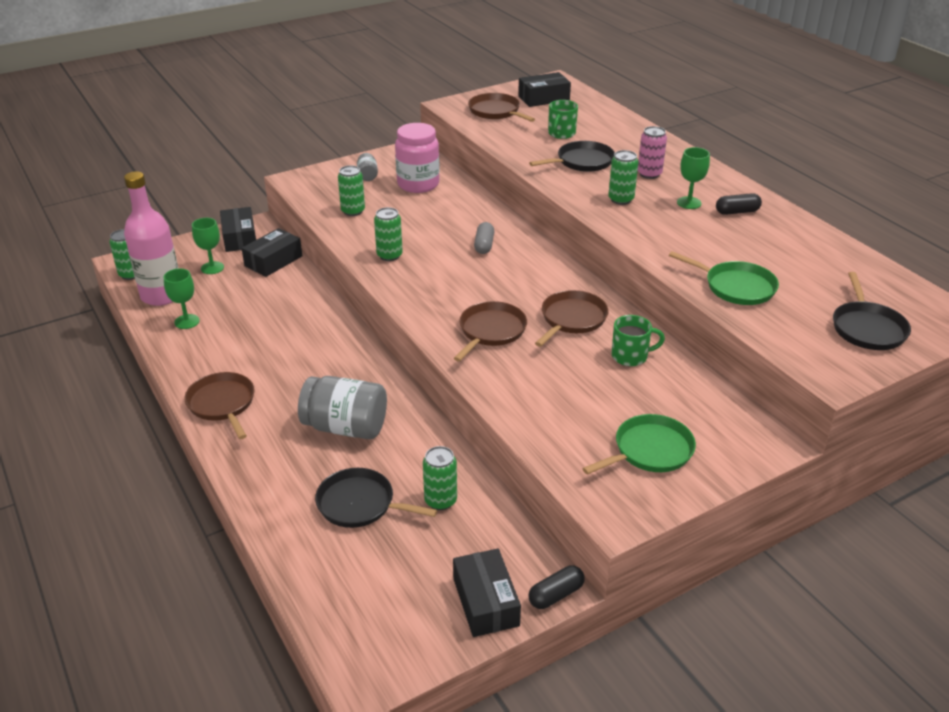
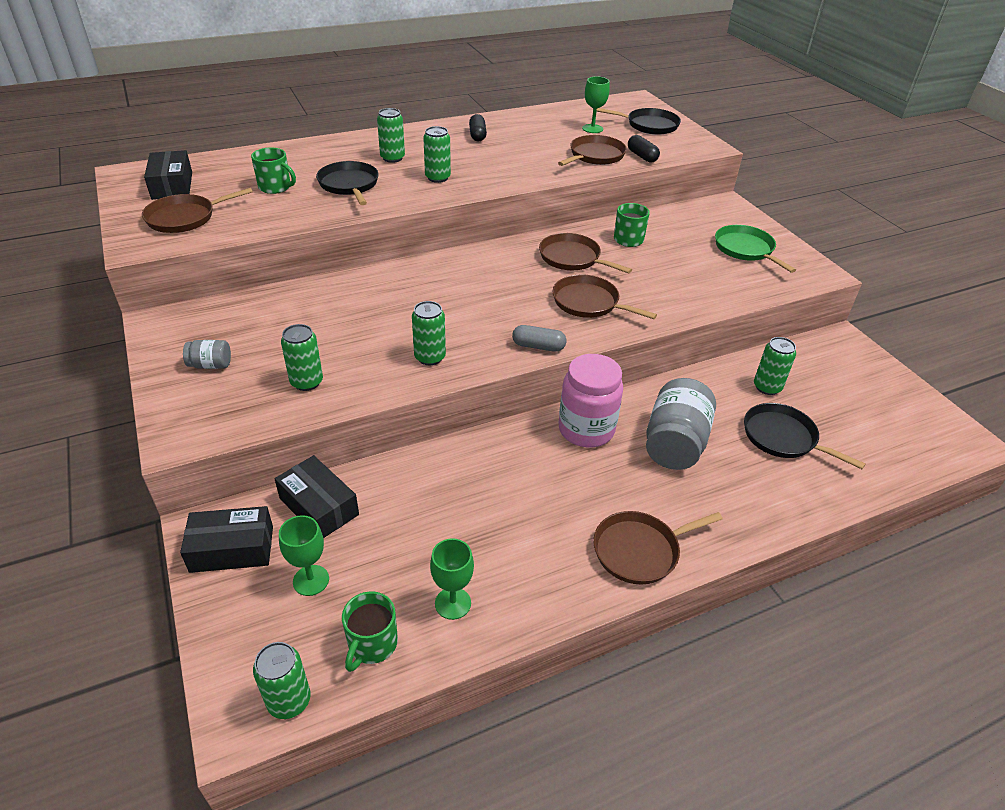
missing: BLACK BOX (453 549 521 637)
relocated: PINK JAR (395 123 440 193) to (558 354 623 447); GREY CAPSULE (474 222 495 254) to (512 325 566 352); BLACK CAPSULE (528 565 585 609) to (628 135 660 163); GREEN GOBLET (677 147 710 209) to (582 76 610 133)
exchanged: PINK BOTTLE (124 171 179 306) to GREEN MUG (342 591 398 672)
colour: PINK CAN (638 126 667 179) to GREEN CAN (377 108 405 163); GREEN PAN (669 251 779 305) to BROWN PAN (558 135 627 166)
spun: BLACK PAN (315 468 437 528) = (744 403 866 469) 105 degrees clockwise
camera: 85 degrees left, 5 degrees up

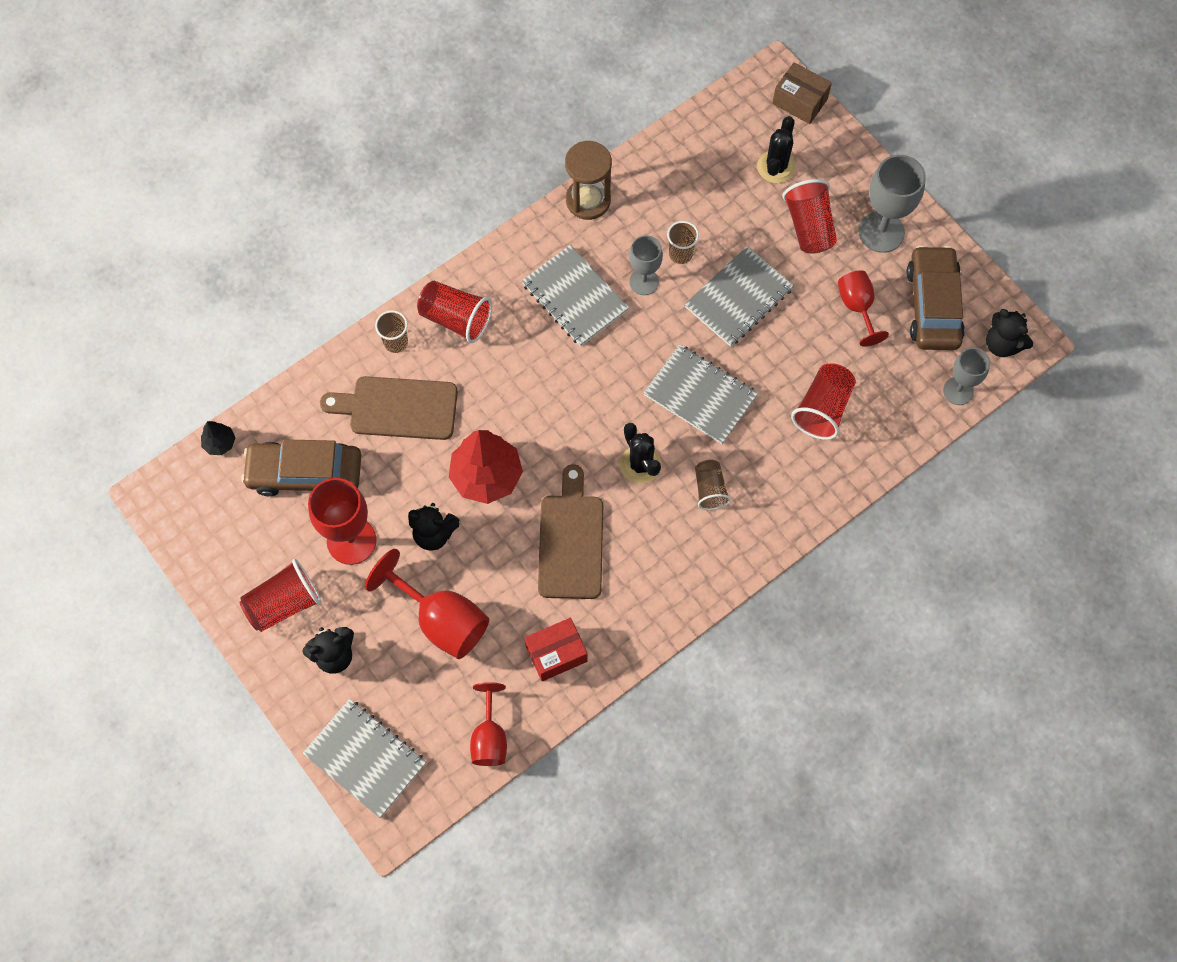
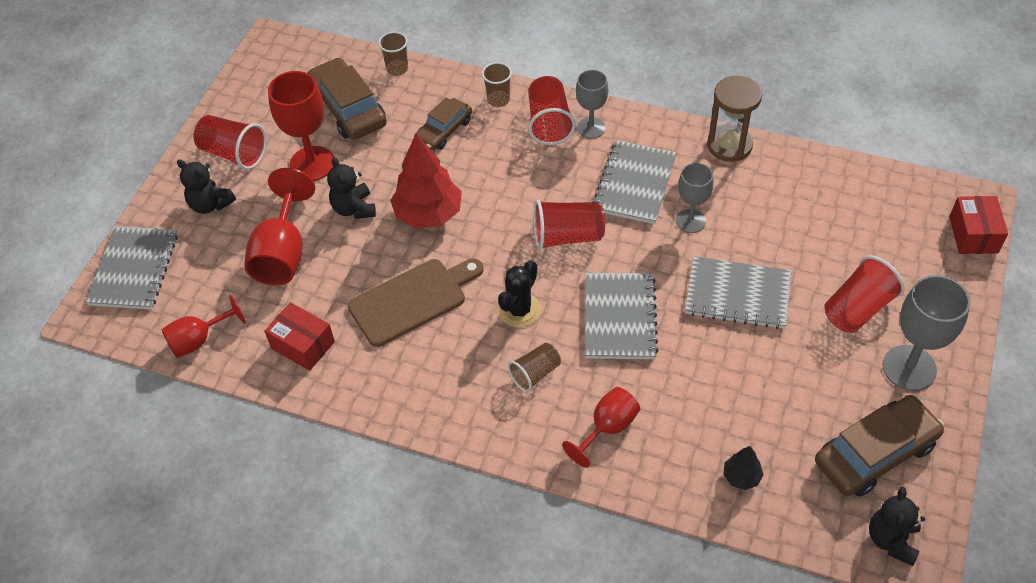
missing: BLACK CACTUS (757 116 796 183)
relocated: BLACK TREE (201 421 235 455) to (723 446 764 490); BROWN CUP (667 221 699 264) to (378 31 408 76); RED CUP (791 363 856 440) to (534 200 605 250); RED GOBLET (838 270 889 347) to (562 387 640 468); GREY GOBLET (943 348 990 405) to (576 70 608 139)
exchanged: BROWN CUTTING BOARD (320 376 458 440) to BROWN CAR (414 97 472 150)
colour: BROWN BOX (772 62 832 124) to RED BOX (949 196 1008 254)
camera: 60 degrees right, 15 degrees down

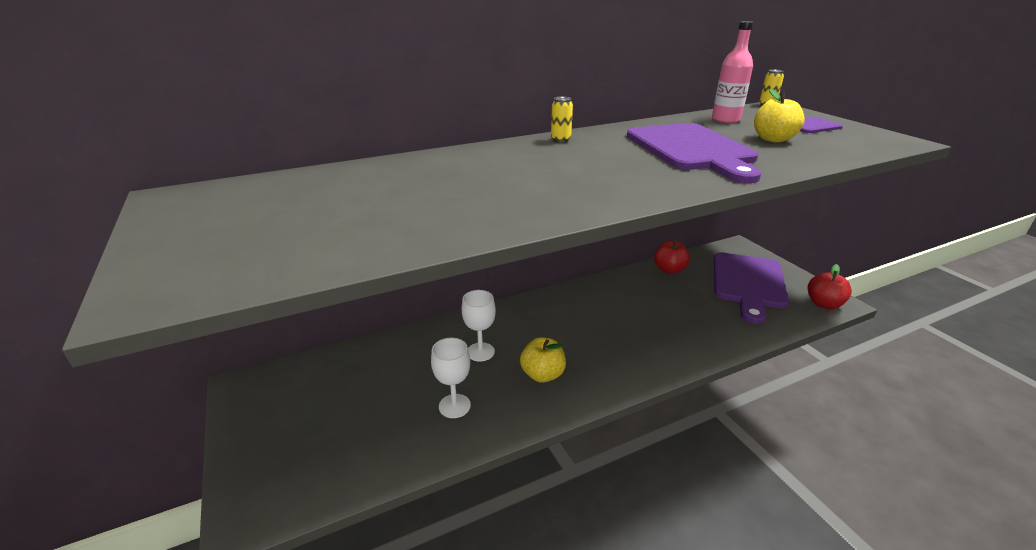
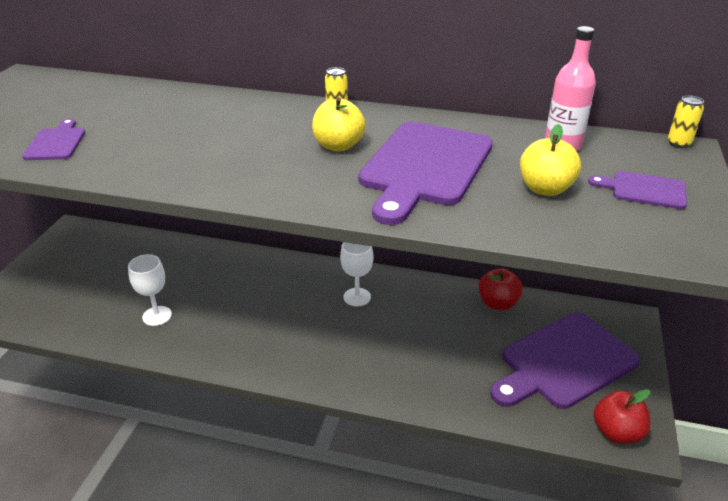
appeared: PURPLE CUTTING BOARD (22 119 85 160)
relocated: WHITE GOBLET (462 290 496 362) to (340 242 374 306); YELLOW APPLE (520 337 566 383) to (312 97 366 152)
camera: 40 degrees right, 5 degrees up

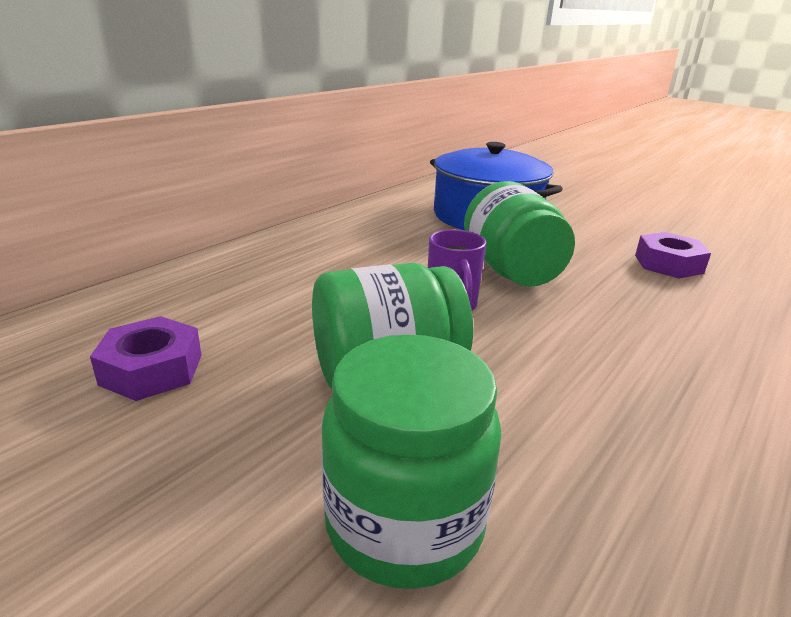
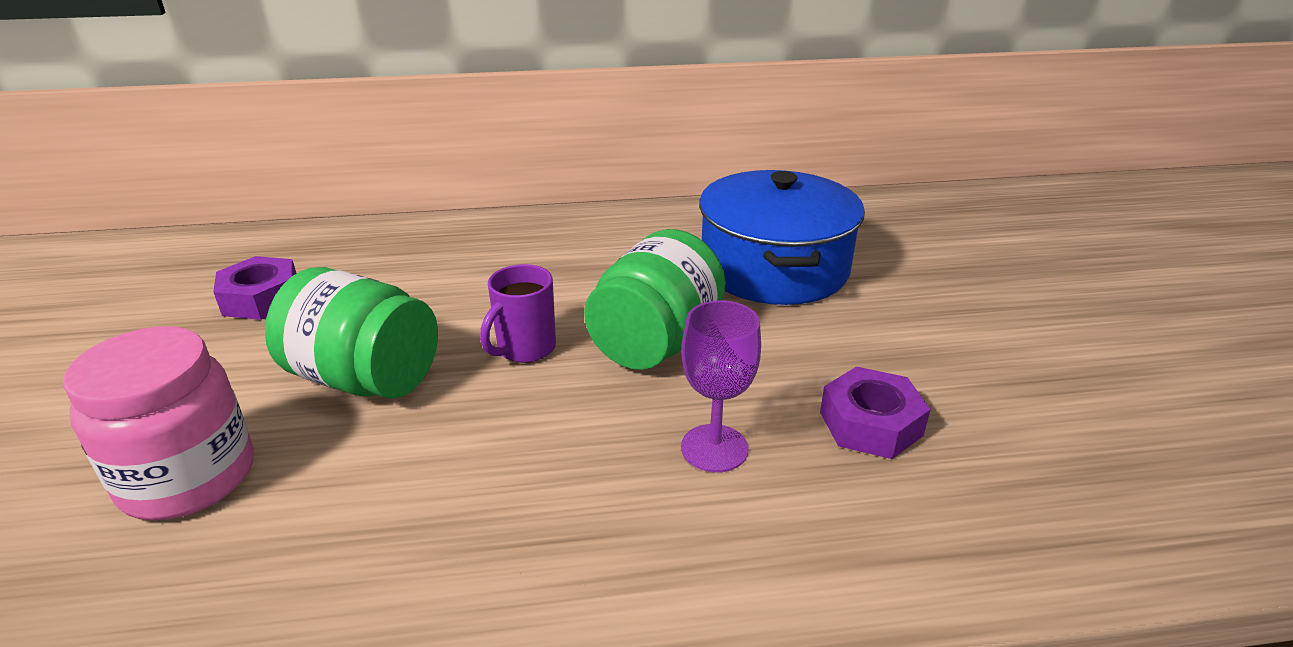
appeared: PURPLE GOBLET (681 300 761 473)
colour: GREEN JAR (321 334 501 589) to PINK JAR (63 326 254 520)
camera: 45 degrees right, 5 degrees up

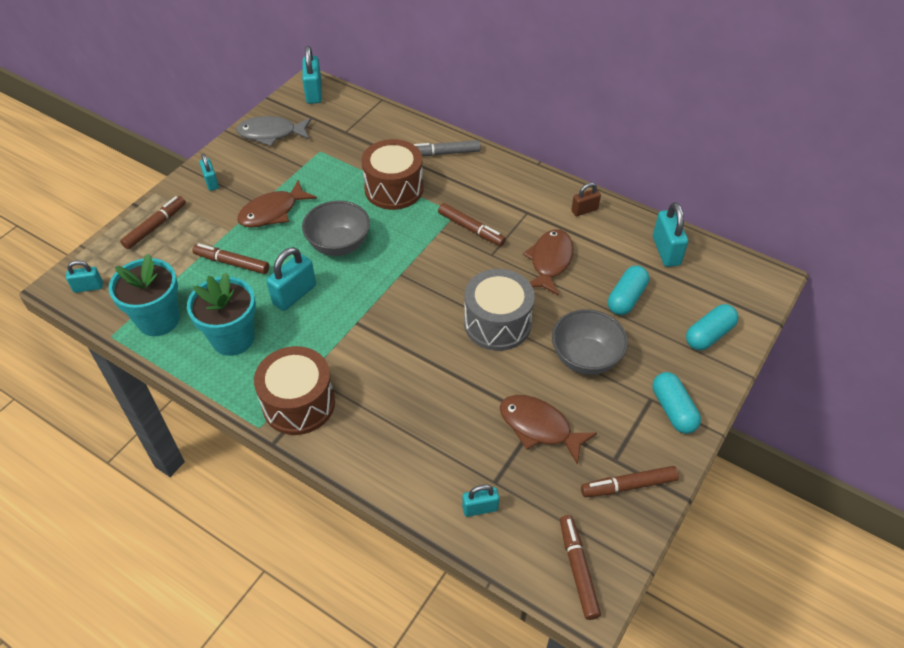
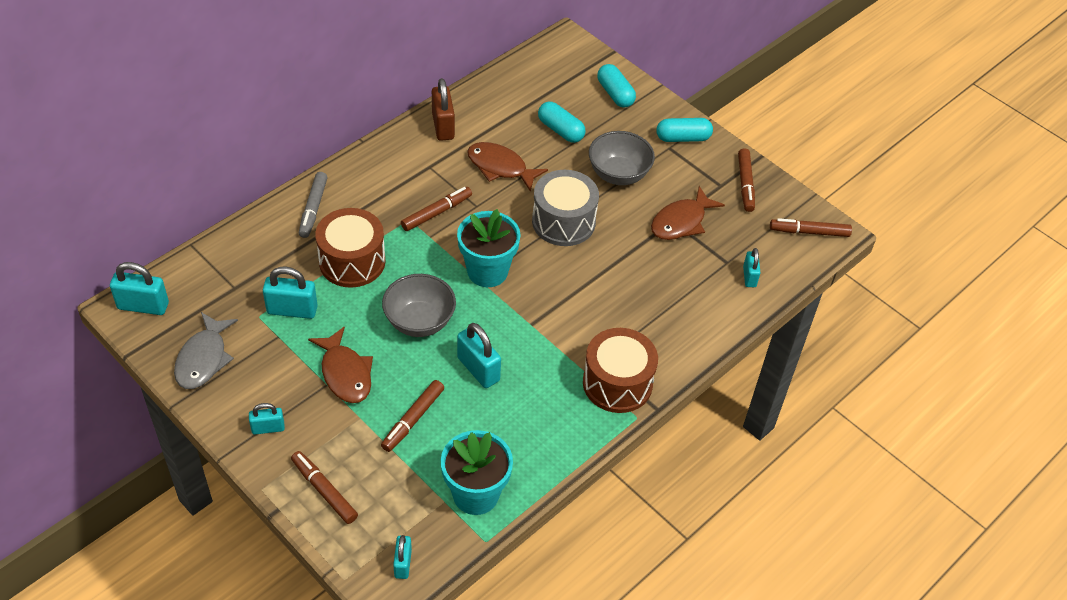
relocated: TURQUOISE FLOWER POT (187 273 256 356) to (457 209 520 287); TURQUOISE PADLOCK (653 202 688 267) to (263 267 318 319)
size: BROWN PADLOCK (571 183 601 216) = (432 78 455 141) x1.62
camera: 80 degrees left, 0 degrees up

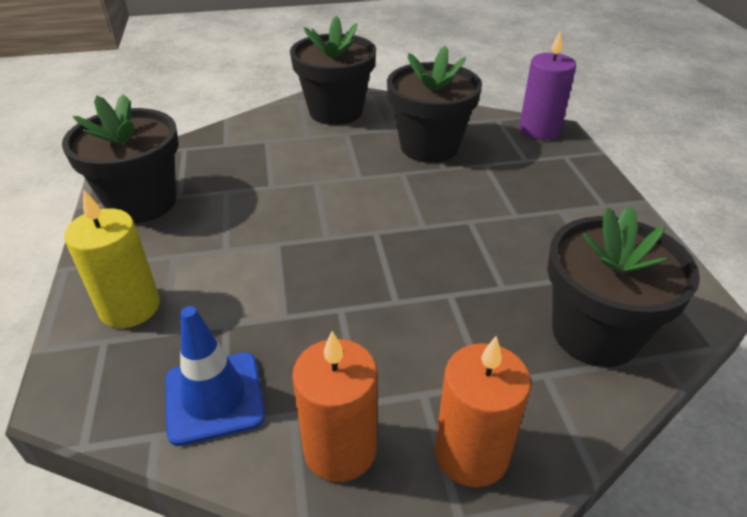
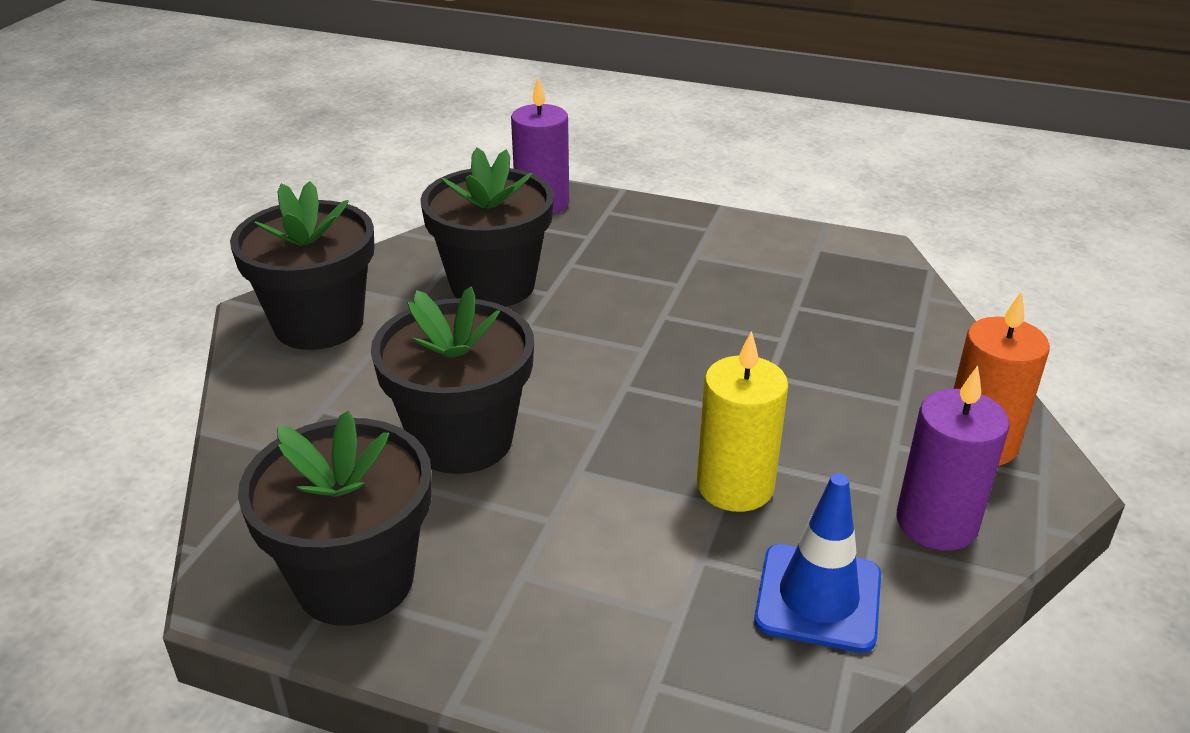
relocated: YELLOW CANDLE (64 189 160 328) to (697 331 788 512); BLACK FLOWER POT (547 206 700 367) to (371 287 534 474)
colour: ORANGE CANDLE (292 331 377 482) to PURPLE CANDLE (897 365 1010 551)
camera: 60 degrees left, 5 degrees down

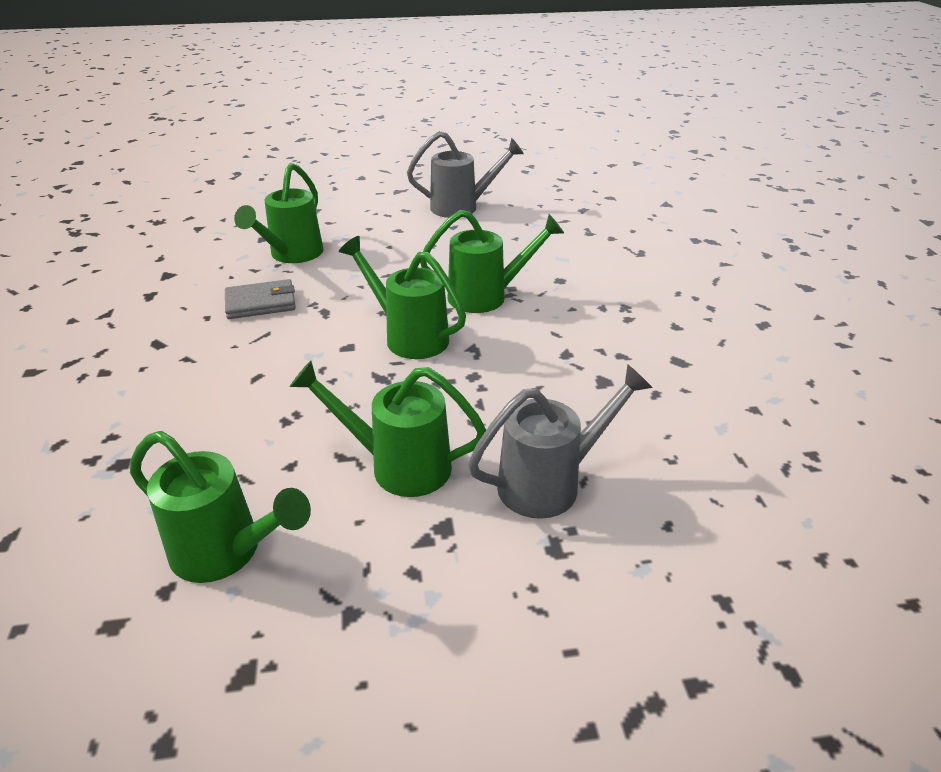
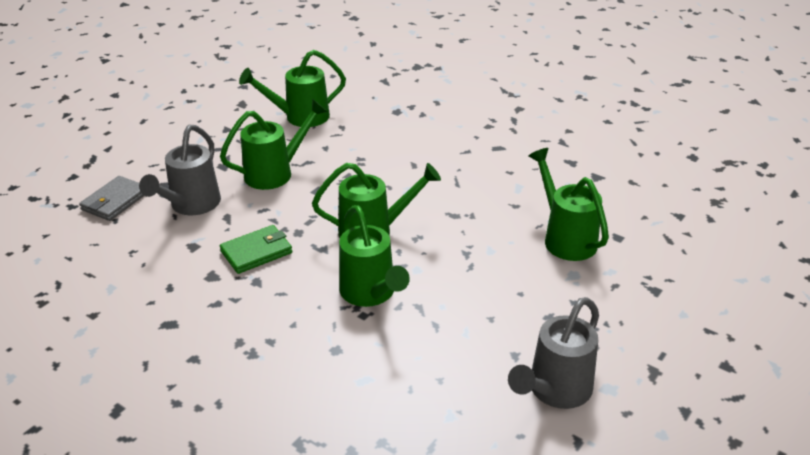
appeared: GREEN WALLET (220 225 292 274)
relocated: GREY WALLET (225 279 296 319) to (79 176 144 221)
spun: GREEN WATERING CAN (420 210 564 313) = (339 205 410 307) 60 degrees counterclockwise
camera: 135 degrees right, 0 degrees up

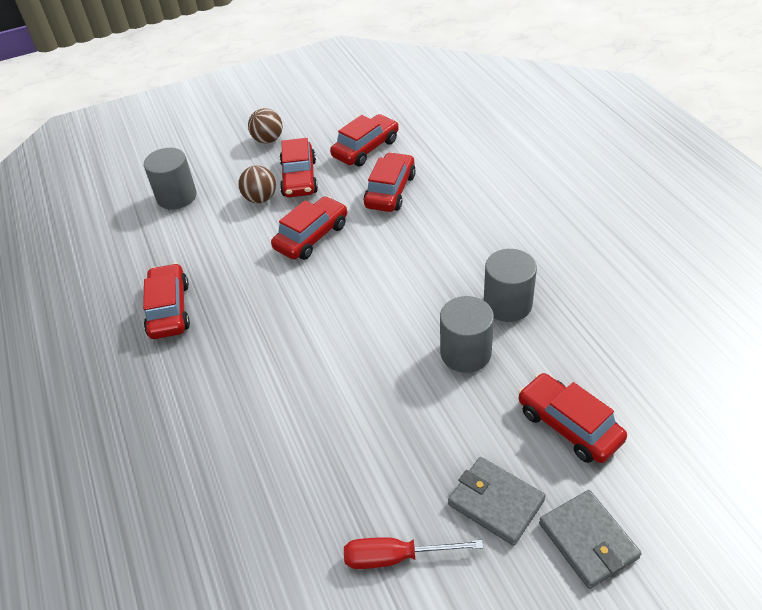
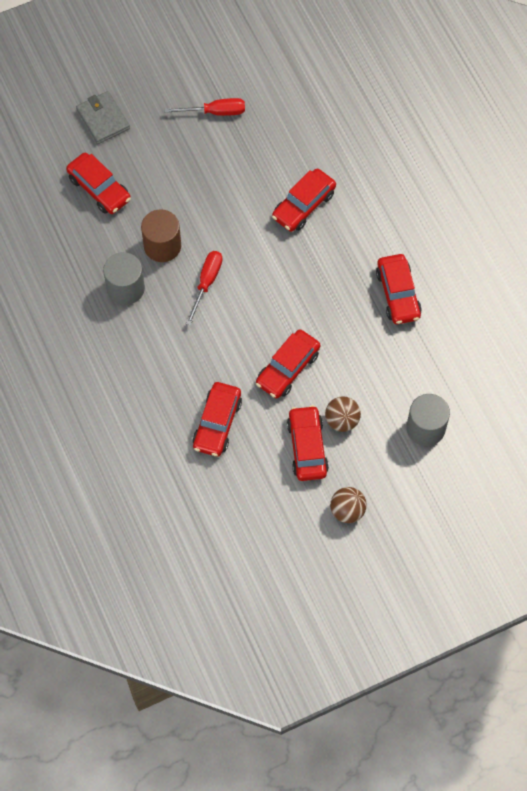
missing: GREY WALLET (448 457 546 546)
appeared: RED SCREWDRIVER (186 251 222 325)
relocated: RED CAR (330 114 399 166) to (272 169 336 232)
colour: GREY CYLINDER (440 296 494 373) to BROWN CYLINDER (141 209 181 262)
camera: 175 degrees right, 20 degrees up

